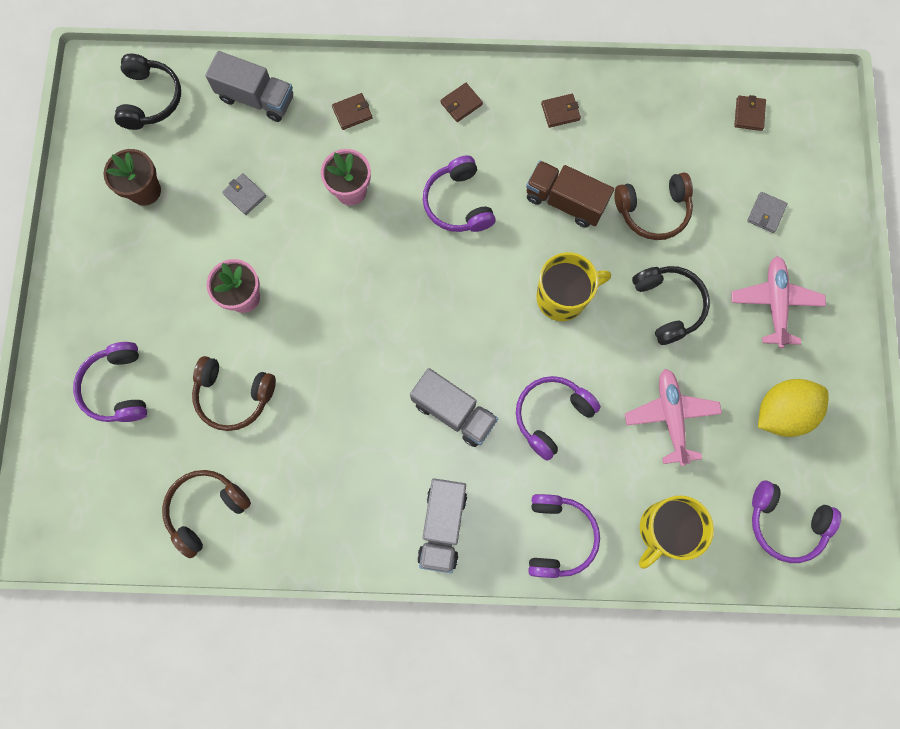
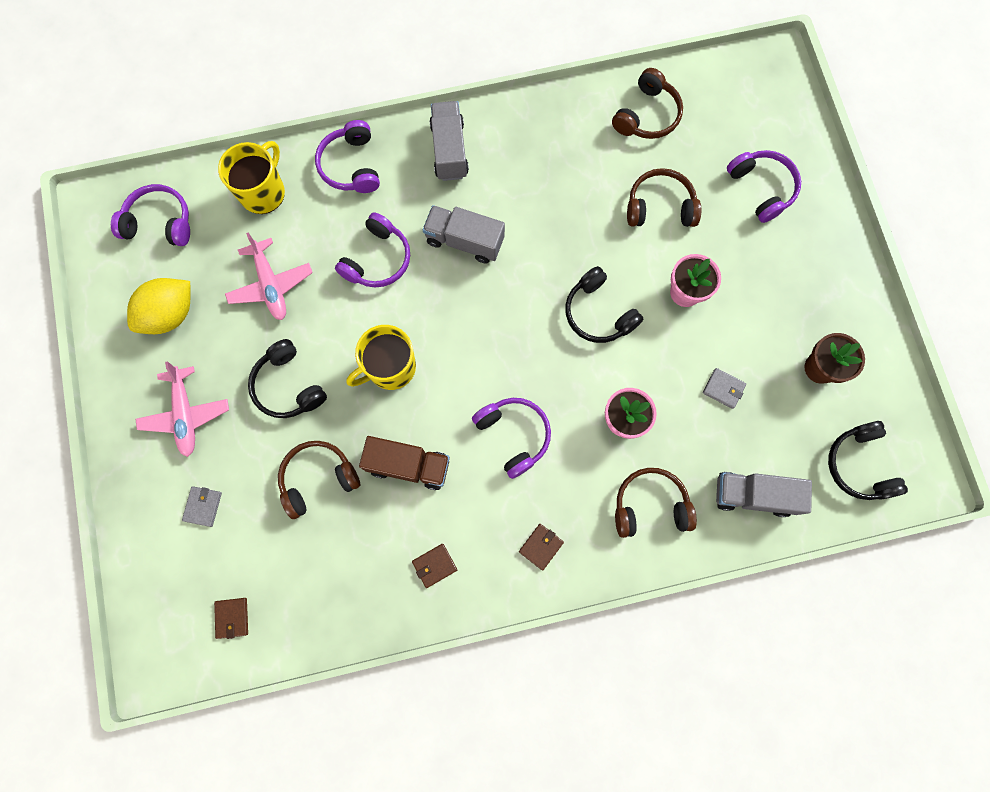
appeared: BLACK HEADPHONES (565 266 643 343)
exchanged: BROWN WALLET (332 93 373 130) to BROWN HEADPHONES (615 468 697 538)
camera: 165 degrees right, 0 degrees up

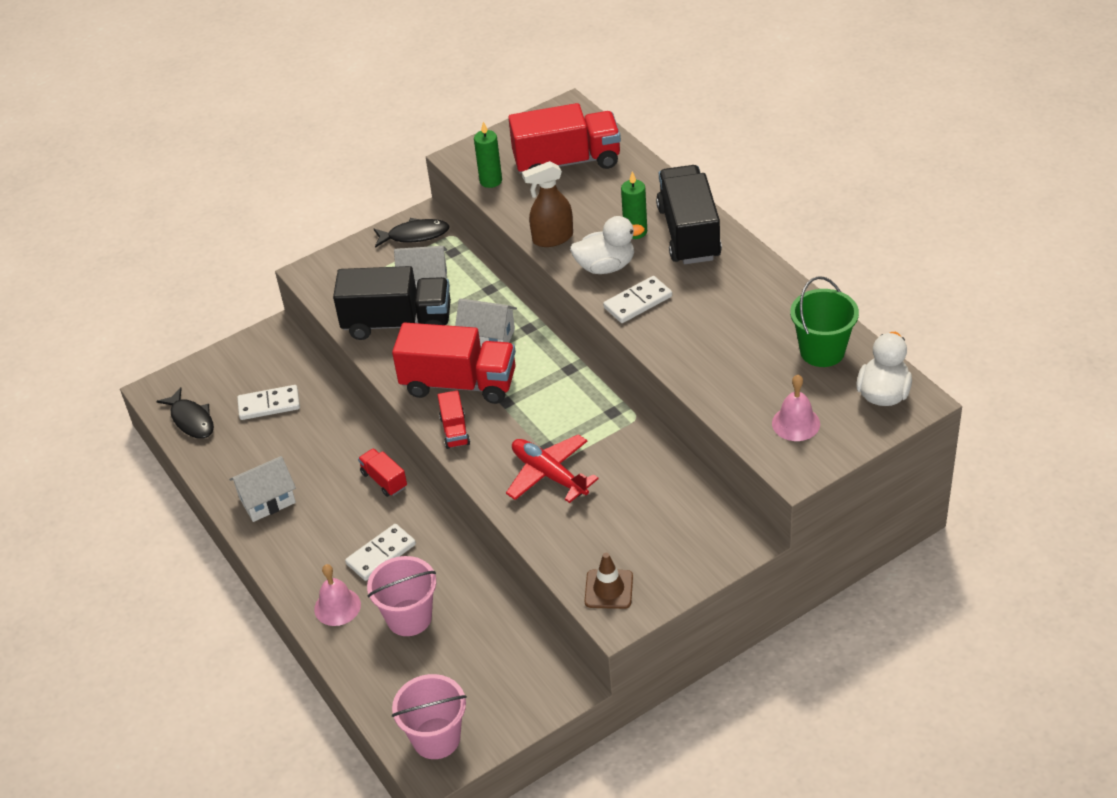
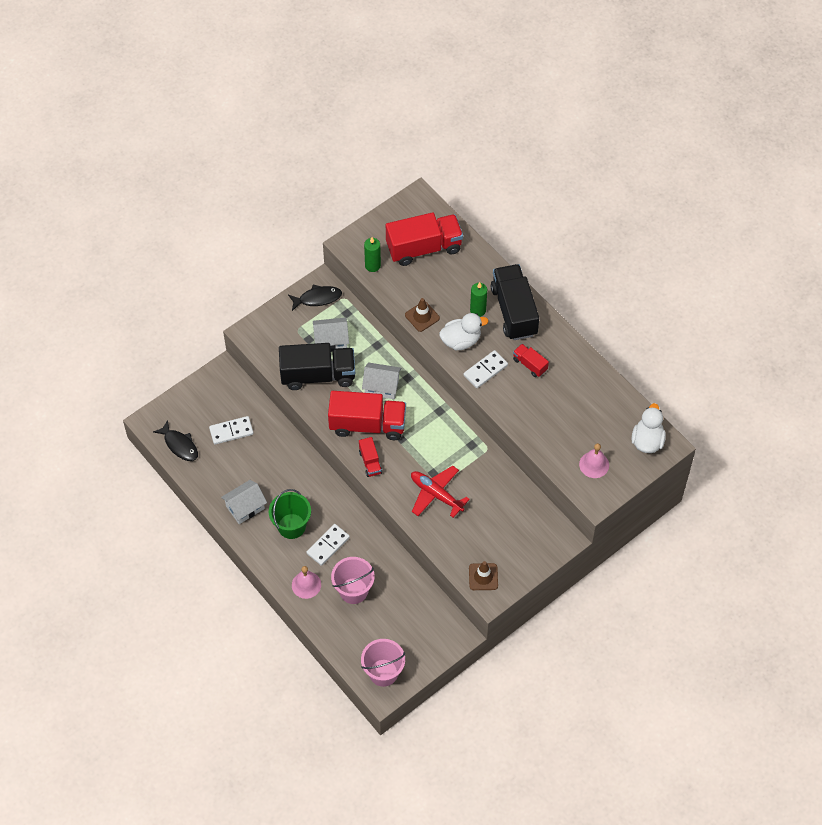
relocated: RED TRUCK (358 448 407 497) to (513 344 549 377); GREEN BUCKET (790 276 859 367) to (269 489 311 539)
exchanged: BROWN SPRAY BOTTLE (522 161 573 247) to BROWN TRAFFIC CONE (405 298 440 332)
camera: 10 degrees left, 15 degrees up

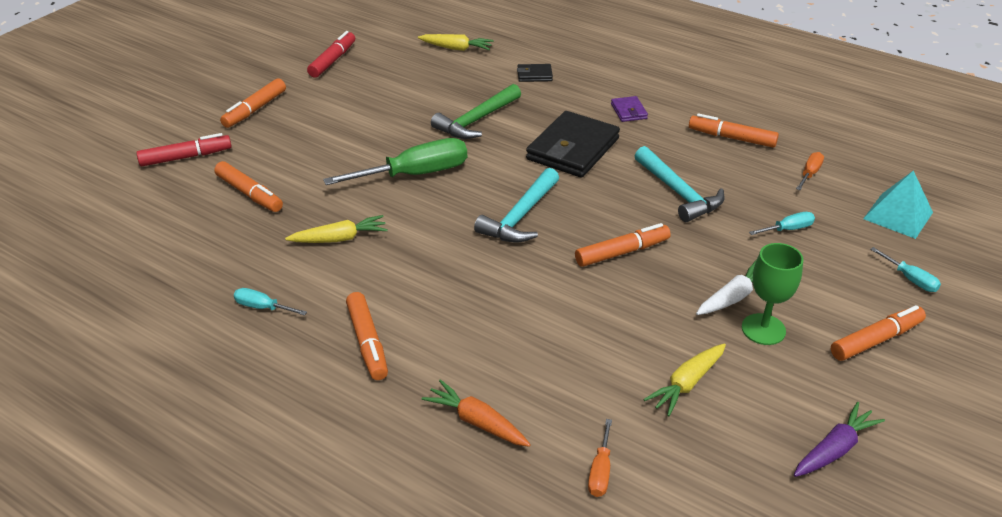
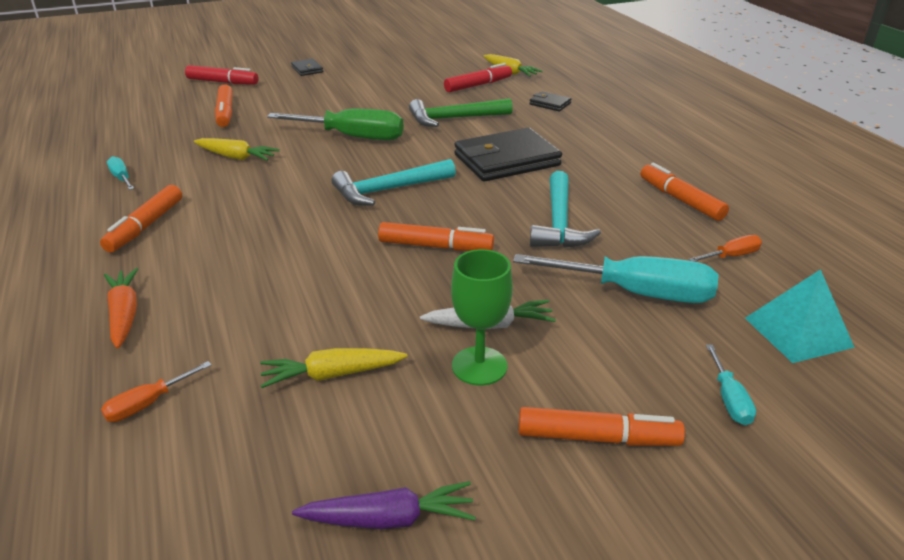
missing: PURPLE WALLET (611 96 648 122)
relocated: RED MARKER (307 31 355 78) to (444 63 512 92)
exchanged: ORANGE MARKER (220 78 286 128) to BLACK WALLET (291 59 323 76)
size: TURQUOISE SCREWDRIVER (749 212 815 235) = (513 254 719 303) x2.15
camera: 35 degrees right, 5 degrees down

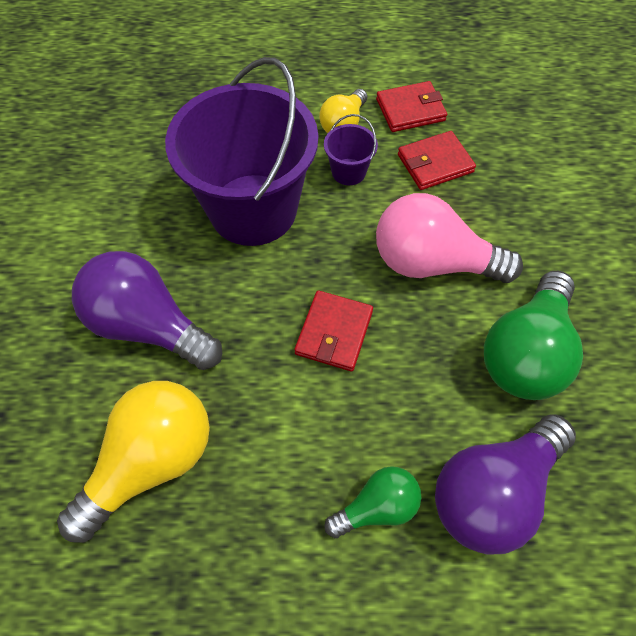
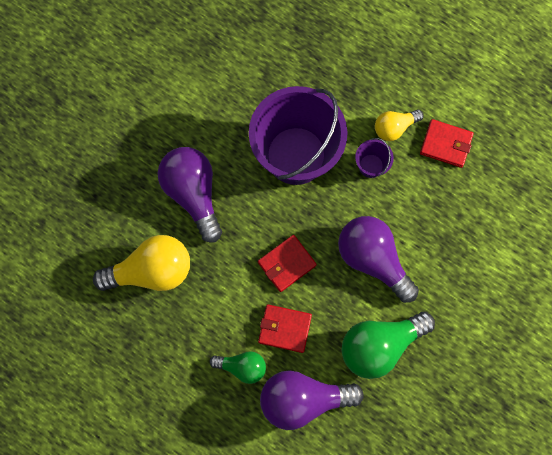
relocated: RED WALLET (398 131 476 190) to (258 304 312 353)
colour: PINK LIGHT BULB (376 193 523 283) to PURPLE LIGHT BULB (338 216 419 303)
camera: 35 degrees right, 15 degrees up

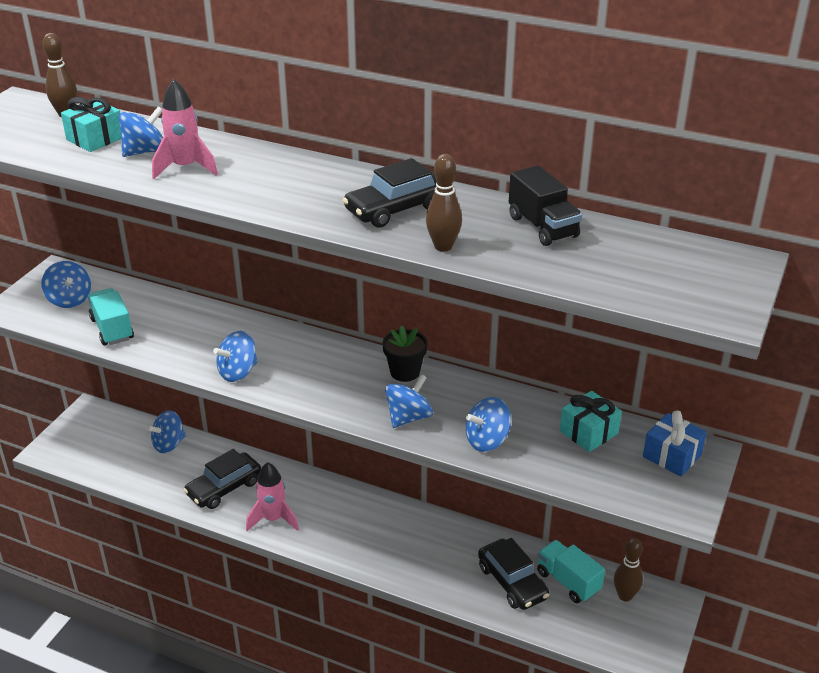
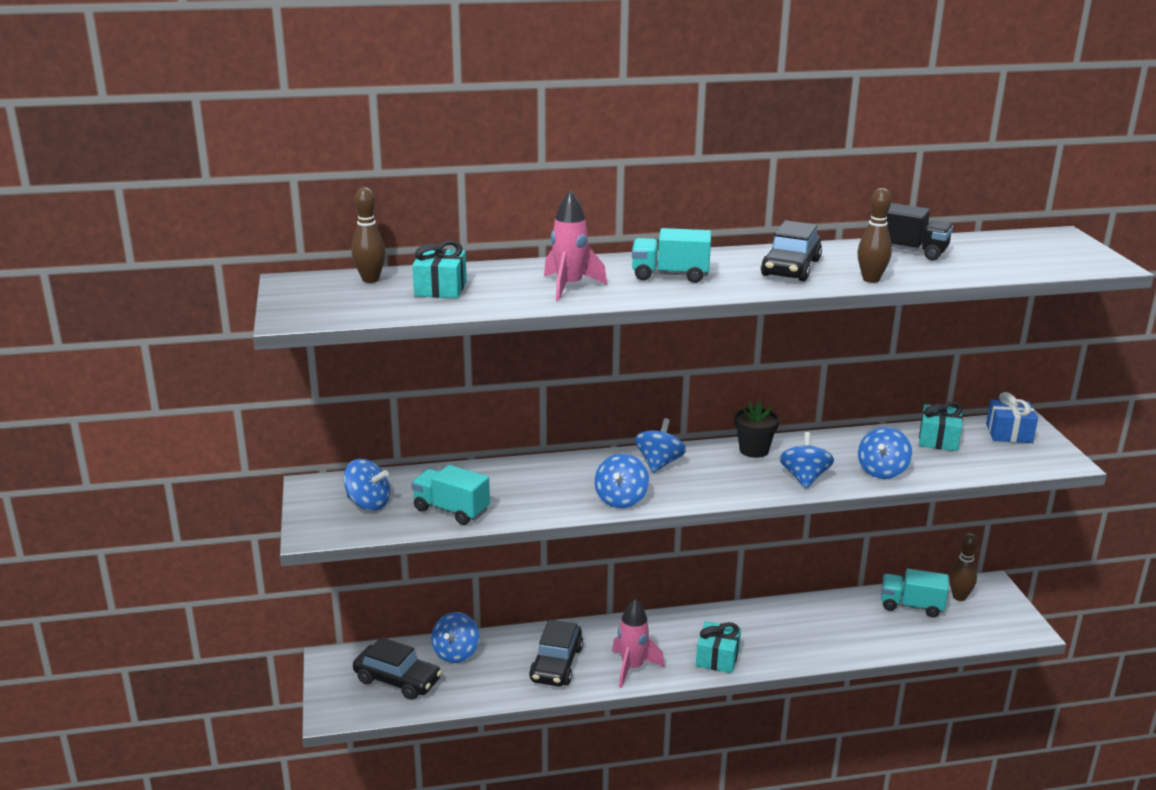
appeared: TURQUOISE TRUCK (632 228 711 283); TURQUOISE GIFT (696 621 741 673)
relocated: BLUE SPINNING TOP (119 106 163 157) to (635 418 686 473); BLACK CAR (478 538 549 610) to (353 637 442 700)
camera: 35 degrees left, 10 degrees down

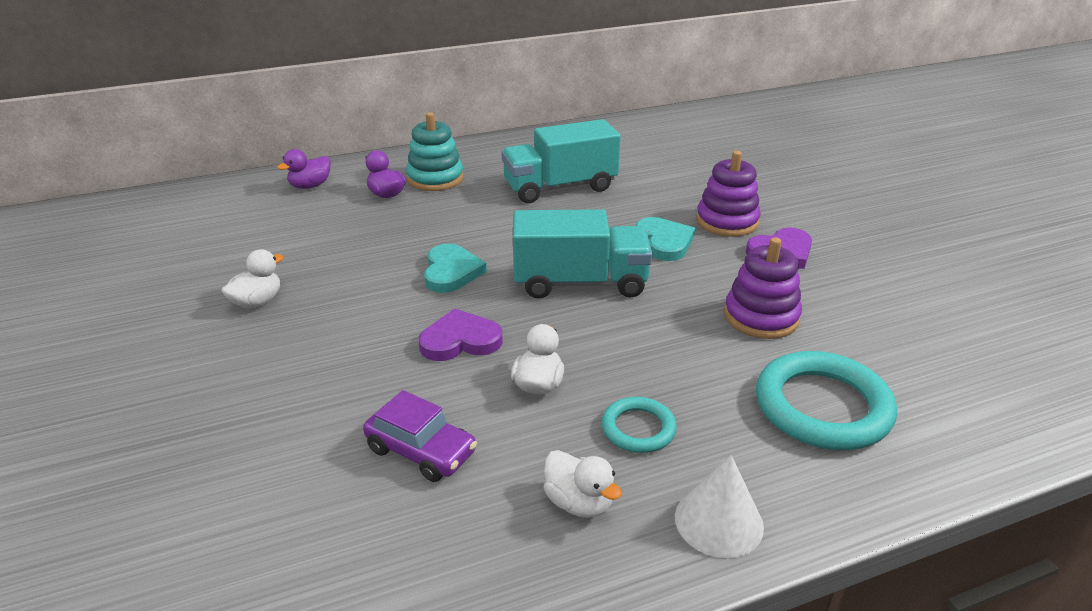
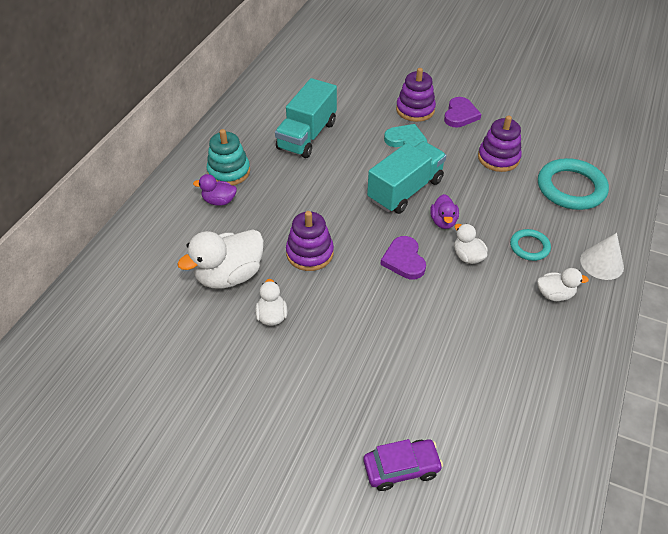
missing: TURQUOISE HEART (424 243 487 293)
appeared: WHITE DUCK (177 229 264 288); PURPLE STACKING TOY (286 211 334 271)
relocated: PURPLE DUCK (277 149 331 189) to (430 194 459 229); PURPLE CAR (363 390 477 482) to (363 439 443 491)
spun: PURPLE HEART (418 308 502 361) = (380 236 426 280) 45 degrees counterclockwise
camera: 45 degrees left, 15 degrees up

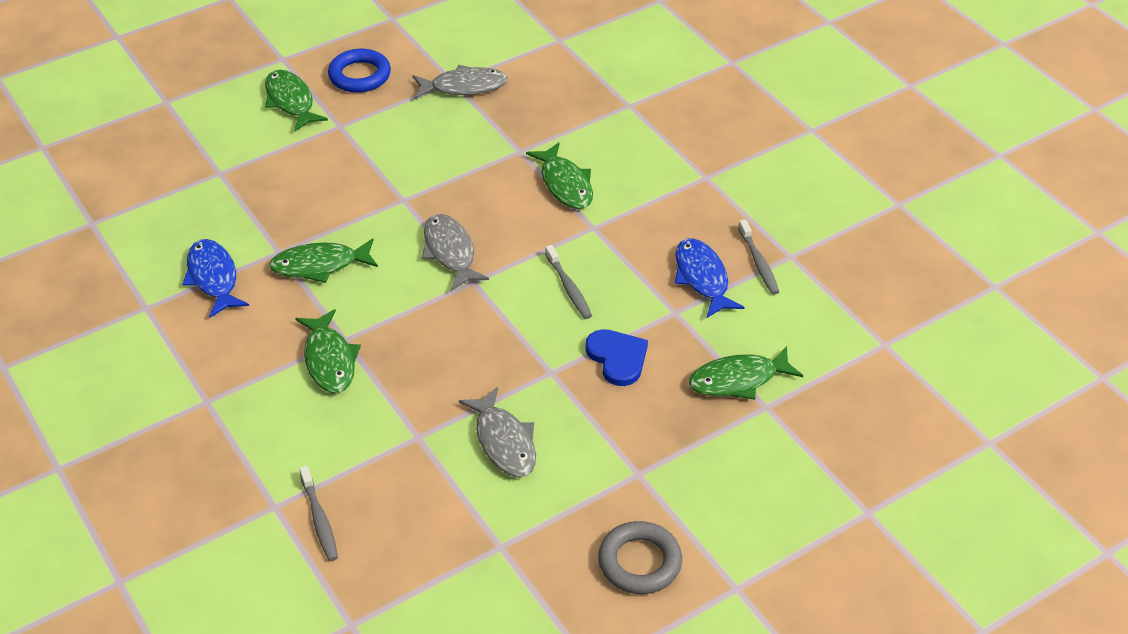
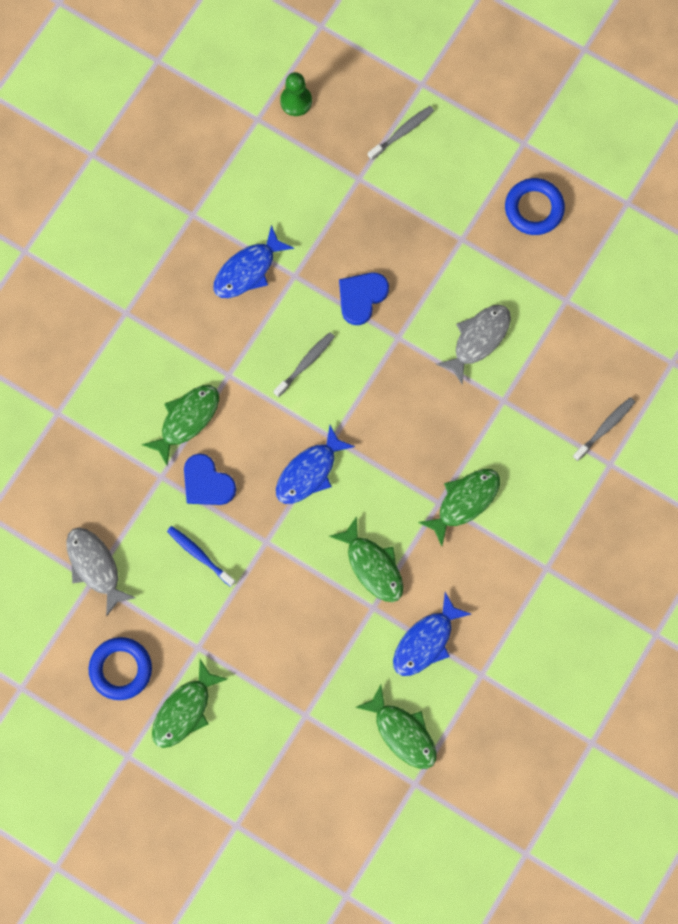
appeared: BLUE TOOTHBRUSH (167 526 236 587); BLUE HEART (184 454 236 505); GREEN PAWN (280 72 312 116)
relocated: GREEN FISH (689 346 803 400) to (355 684 437 769); GREY TOOTHBRUSH (738 220 779 294) to (368 106 434 160)
colour: GREY FISH (422 214 489 291) to BLUE FISH (276 425 355 504); GREY RING (598 521 682 594) to BLUE RING (505 178 565 235)
camera: 115 degrees left, 30 degrees up

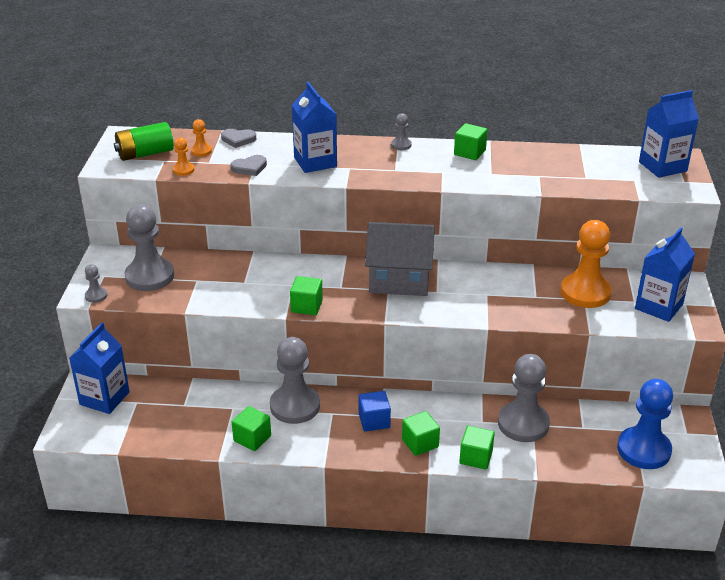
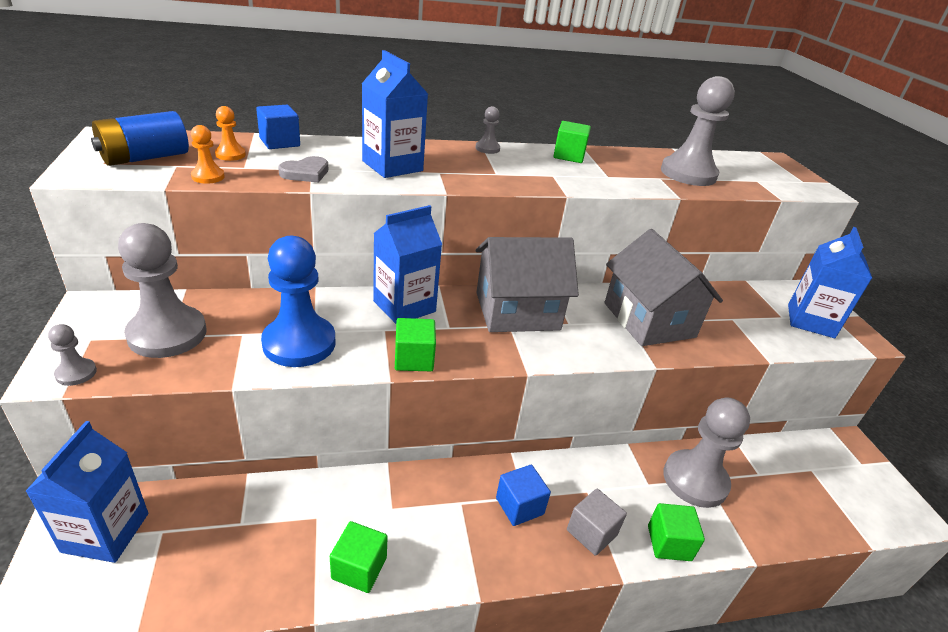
missing: ORANGE PAWN (560 220 612 308)
appeared: GREY HOUSE (604 229 723 346)
relocated: GREY PAWN (270 337 320 424) to (661 76 735 186); BLUE PAWN (617 379 673 469) to (261 236 335 367); BLUE CARTON (639 90 699 178) to (373 205 442 324)
exchanged: GREY HEART (221 129 256 148) to BLUE CUBE (256 105 300 149)
colour: GREEN BATTERY (114 122 174 161) to BLUE BATTERY (91 111 189 166); GREEN CUBE (402 411 440 456) to GREY CUBE (567 489 627 556)
camera: 20 degrees left, 0 degrees up

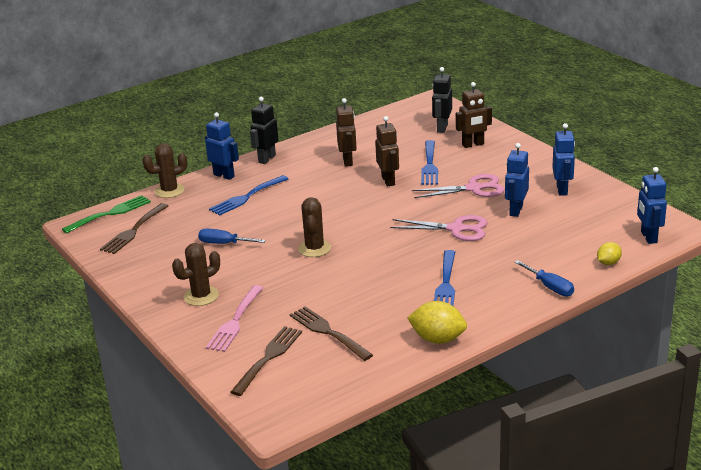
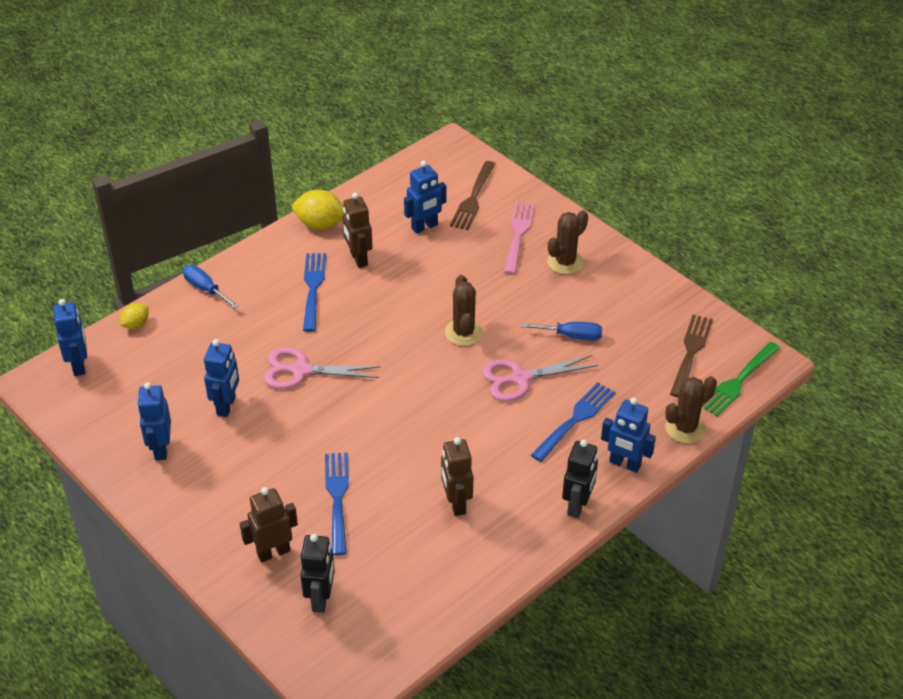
relocated: BROWN ROBOT (375 116 399 187) to (342 192 373 268); PINK SCISSORS (412 174 505 198) to (482 355 598 402)
exchanged: BROWN FORK (289 306 373 361) to BLUE ROBOT (404 161 446 234)
camera: 170 degrees right, 15 degrees up

